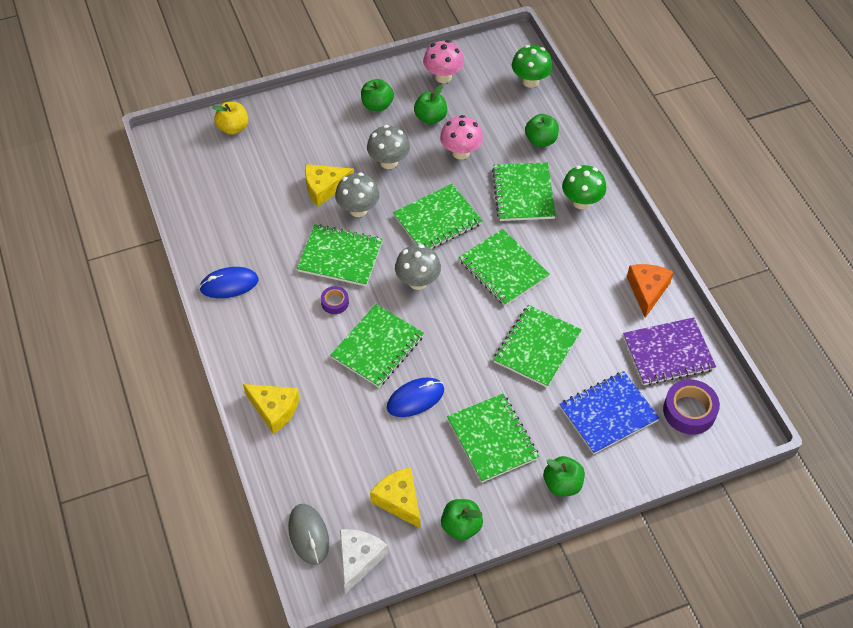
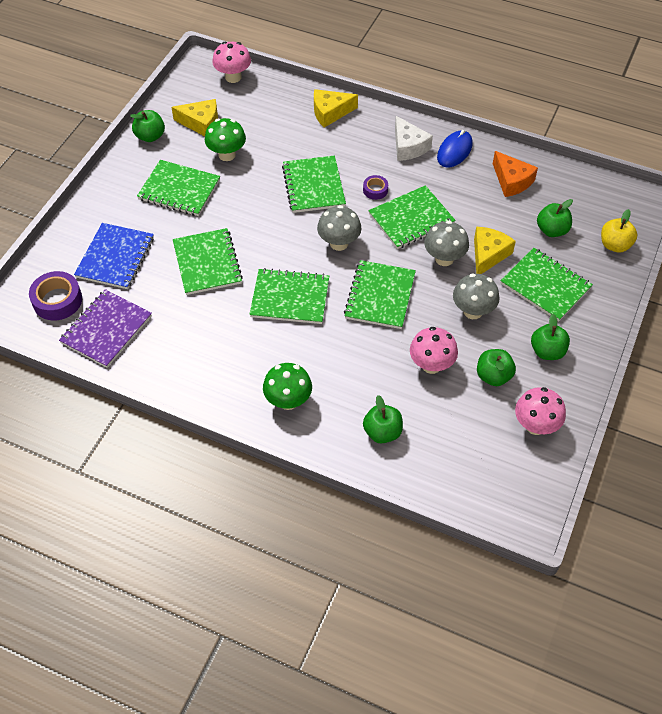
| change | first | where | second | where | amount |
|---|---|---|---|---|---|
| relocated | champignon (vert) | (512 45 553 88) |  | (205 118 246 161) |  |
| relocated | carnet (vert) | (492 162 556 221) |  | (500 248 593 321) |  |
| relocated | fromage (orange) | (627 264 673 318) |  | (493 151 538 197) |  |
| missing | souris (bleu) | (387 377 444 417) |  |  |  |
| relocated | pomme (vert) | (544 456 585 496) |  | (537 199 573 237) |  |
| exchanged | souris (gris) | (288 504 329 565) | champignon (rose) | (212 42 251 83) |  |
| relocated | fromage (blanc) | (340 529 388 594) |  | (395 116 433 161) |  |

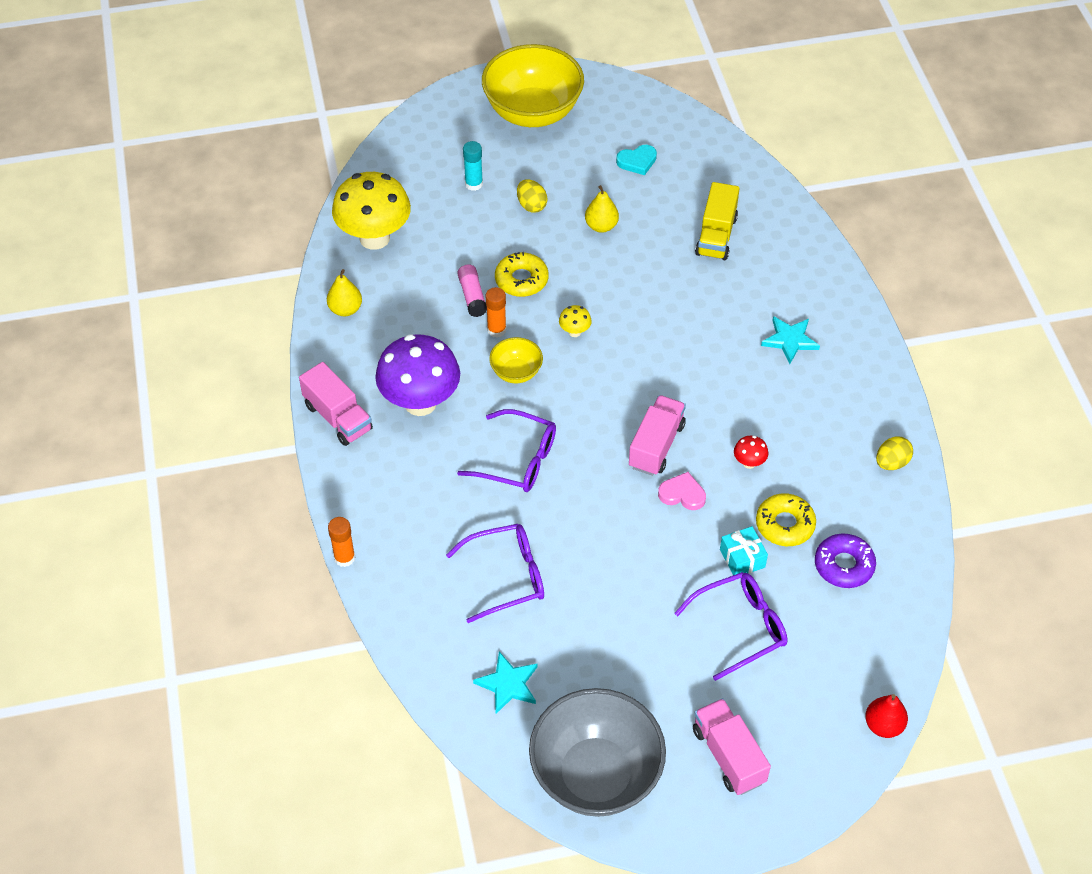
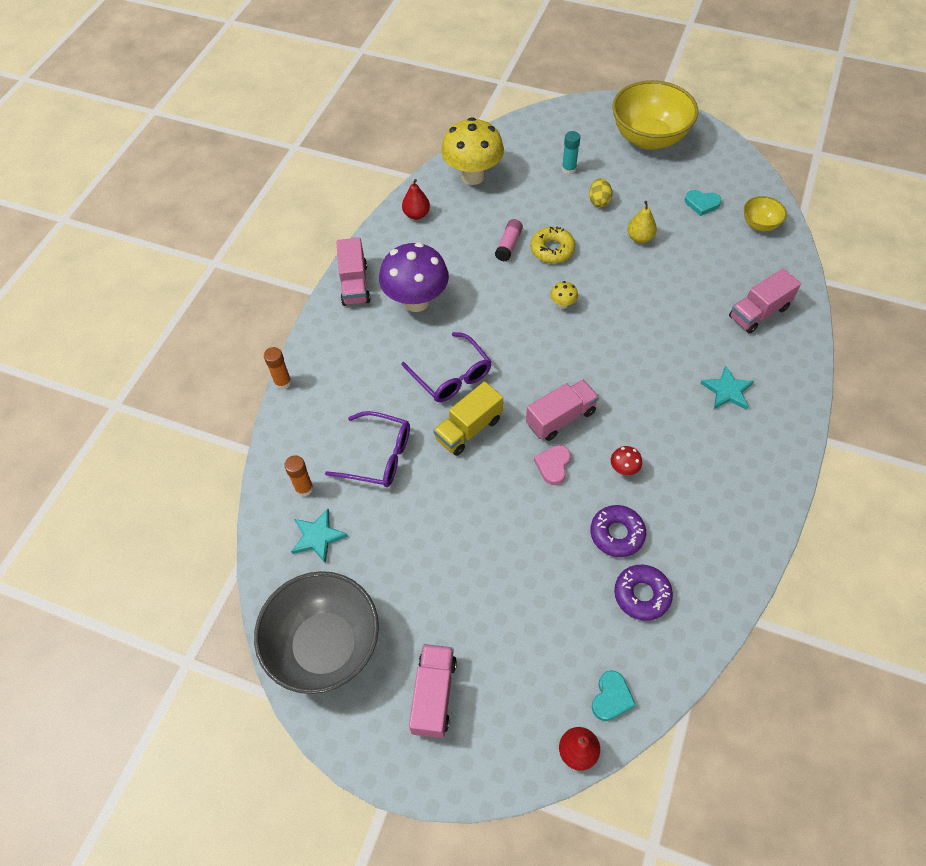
| change | first | where | second | where | amount |
|---|---|---|---|---|---|
| relocated | camion (jaune) | (695 182 740 260) |  | (433 381 503 456) |  |
| colour | poire (jaune) | (327 269 362 316) | poire (rouge) | (402 179 430 220) |  |
| relocated | bâton de colle (orange) | (486 287 507 337) |  | (284 455 313 497) |  |
| relocated | bol (jaune) | (489 337 543 383) |  | (744 196 787 231) |  |
| missing | œuf (jaune) | (876 437 913 470) |  |  |  |
| spun | cœur (rose) | (658 472 706 510) |  | (534 445 571 485) | 120 degrees counterclockwise |
| colour | beignet (jaune) | (756 493 816 546) | beignet (violet) | (590 505 646 557) |  |
| missing | cadeau (turquoise) | (720 526 768 575) |  |  |  |
| missing | lunettes (violet) | (674 572 787 681) |  |  |  |
| appeared |  |  | camion (rose) | (729 269 801 334) |  |
| appeared |  |  | cœur (turquoise) | (592 670 636 721) |  |

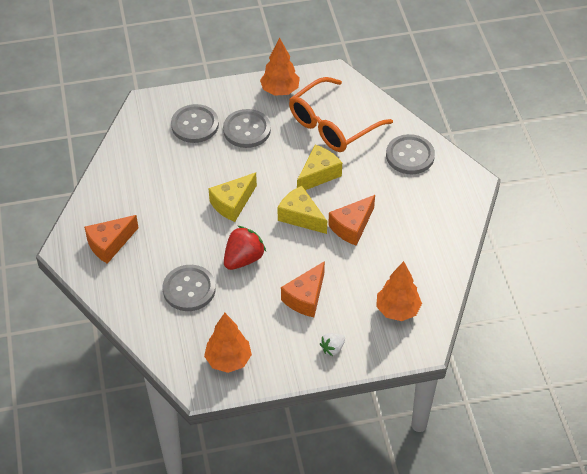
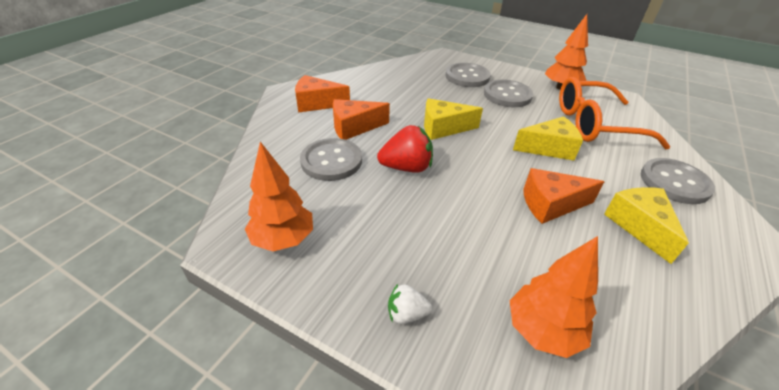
| change | first | where | second | where | amount |
|---|---|---|---|---|---|
| relocated | fromage (jaune) | (278 186 327 234) |  | (604 187 689 264) |  |
| relocated | fromage (orange) | (281 261 325 317) |  | (333 99 390 140) |  |

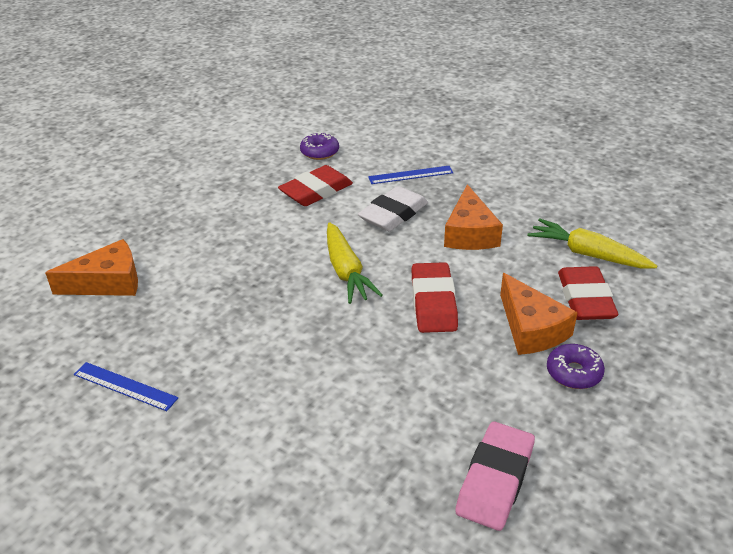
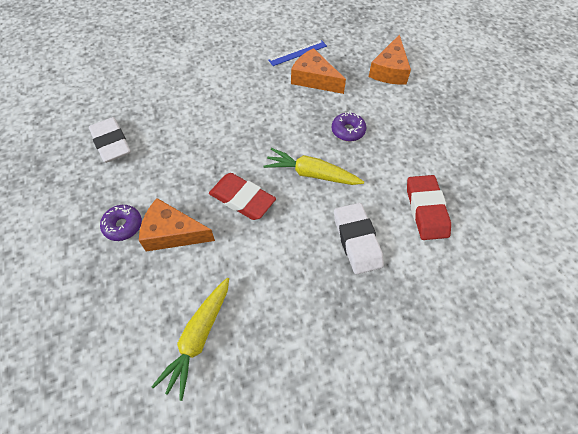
| change | first | where | second | where | amount |
|---|---|---|---|---|---|
| relocated | beignet (violet) | (300 132 339 160) |  | (332 112 366 141) |  |
| missing | règle (bleu) | (368 166 453 184) |  |  |  |
| relocated | fromage (orange) | (444 184 503 250) |  | (291 48 346 94) |  |
| spun | carotte (jaune) | (528 218 657 269) |  | (152 278 229 401) | 135 degrees clockwise |
| missing | gomme (rouge) | (558 266 618 320) |  |  |  |
| colour | gomme (rose) | (455 422 535 531) | gomme (blanc) | (89 117 131 163) |  |

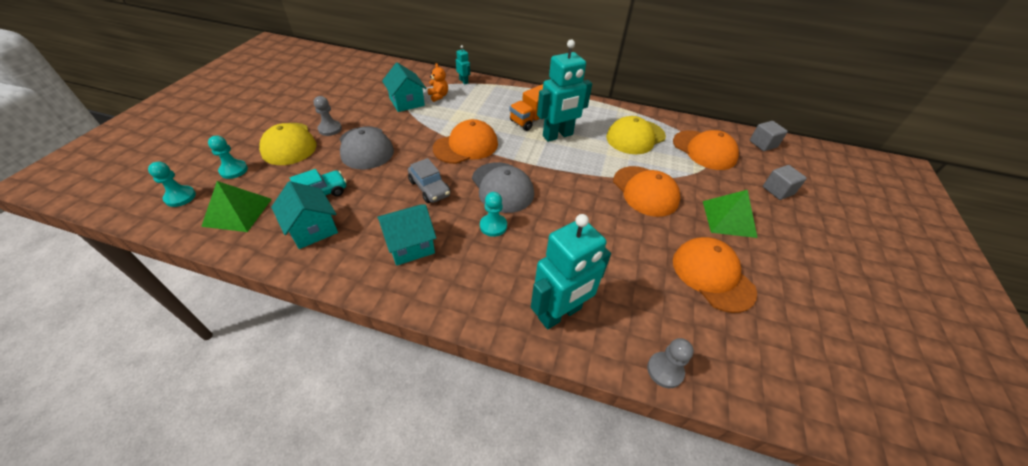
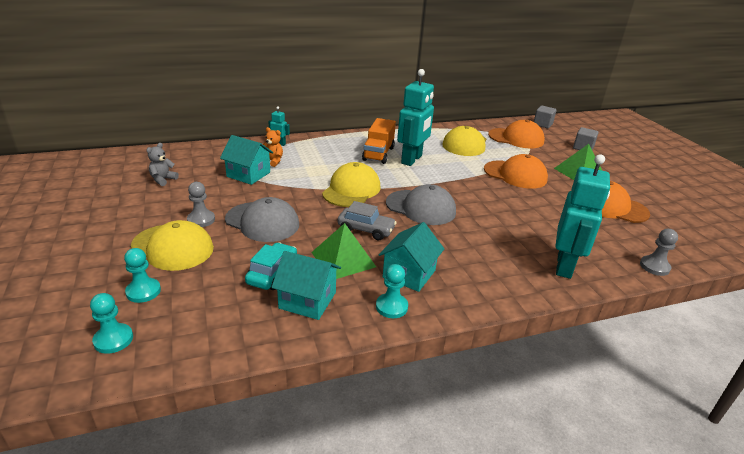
| change | first | where | second | where | amount |
|---|---|---|---|---|---|
| colour | casquette (orange) | (433 119 498 164) | casquette (jaune) | (322 162 380 207) |  |
| relocated | pyramide (vert) | (201 181 272 232) |  | (311 223 376 279) |  |
| relocated | pion (turquoise) | (480 192 507 237) |  | (376 264 408 318) |  |
| appeared |  |  | ours en peluche (gris) | (146 143 179 186) |  |

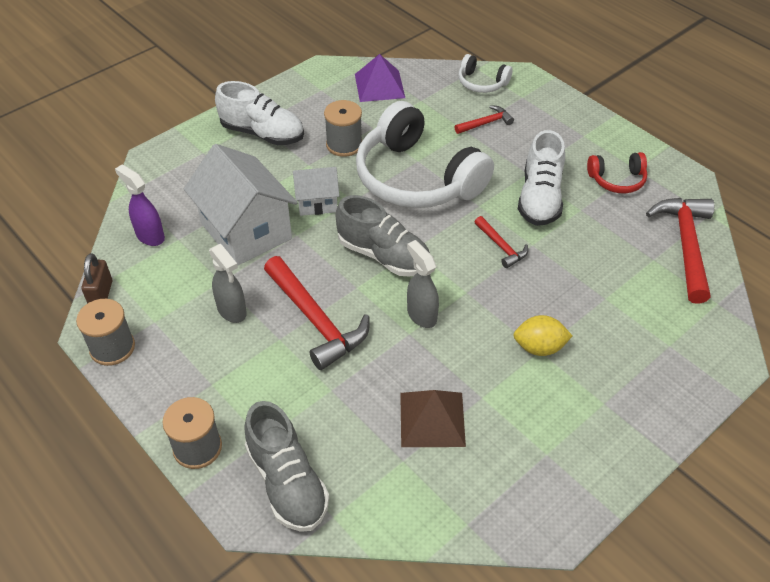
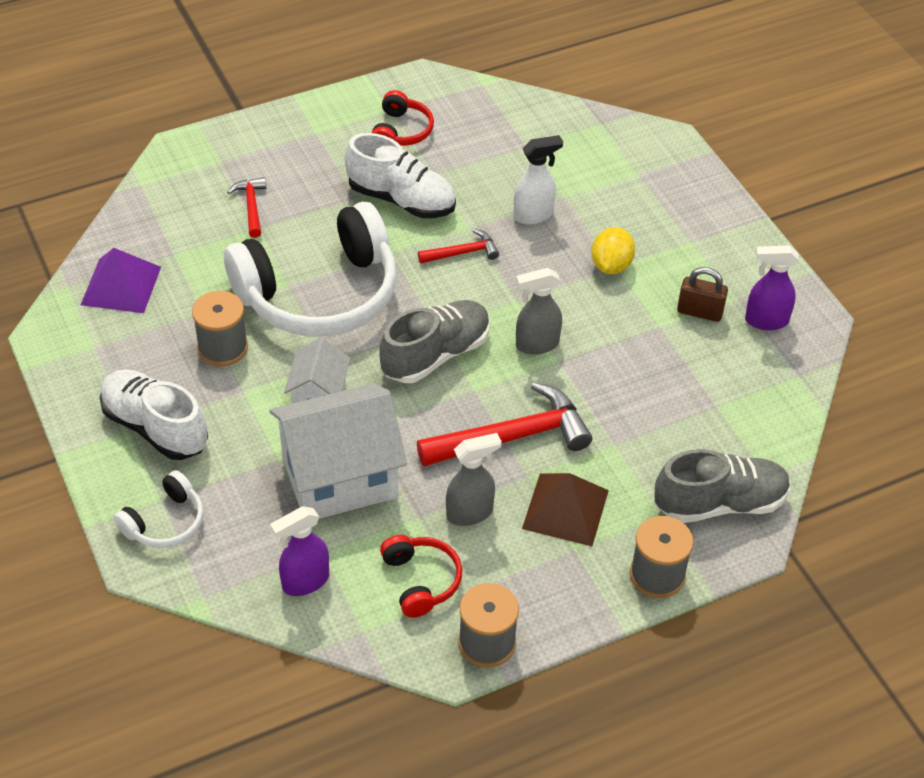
| change | first | where | second | where | amount |
|---|---|---|---|---|---|
| relocated | casque audio (blanc) | (458 54 513 93) |  | (114 470 204 548) |  |
| spun | chaussure (blanc) | (215 81 304 145) |  | (100 369 208 460) | 90 degrees counterclockwise |
| missing | marteau (rouge) | (646 198 714 304) |  |  |  |
| relocated | cadenas (marron) | (82 253 112 304) |  | (677 267 728 322) |  |
| relocated | pyramide (marron) | (400 390 466 447) |  | (522 473 609 546) |  |
| appeared |  |  | vaporisateur (blanc) | (514 135 563 225) |  |
| appeared |  |  | vaporisateur (violet) | (745 245 799 330) |  |
| appeared |  |  | casque audio (rouge) | (380 535 462 618) |  |

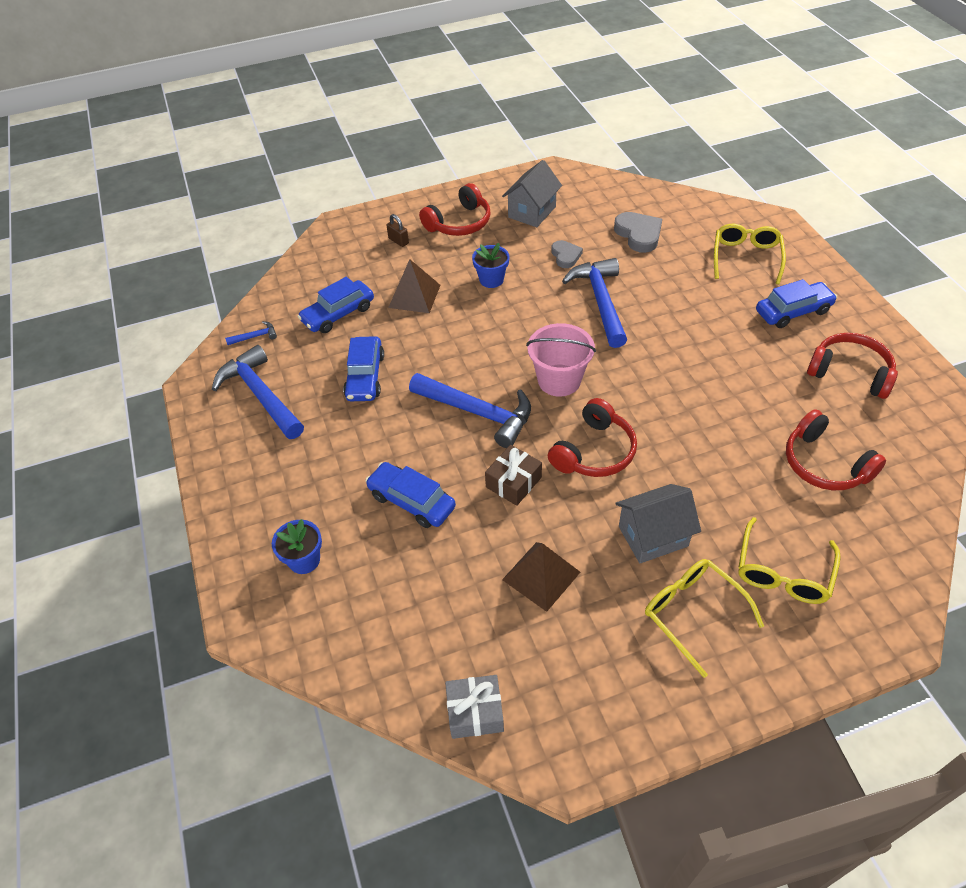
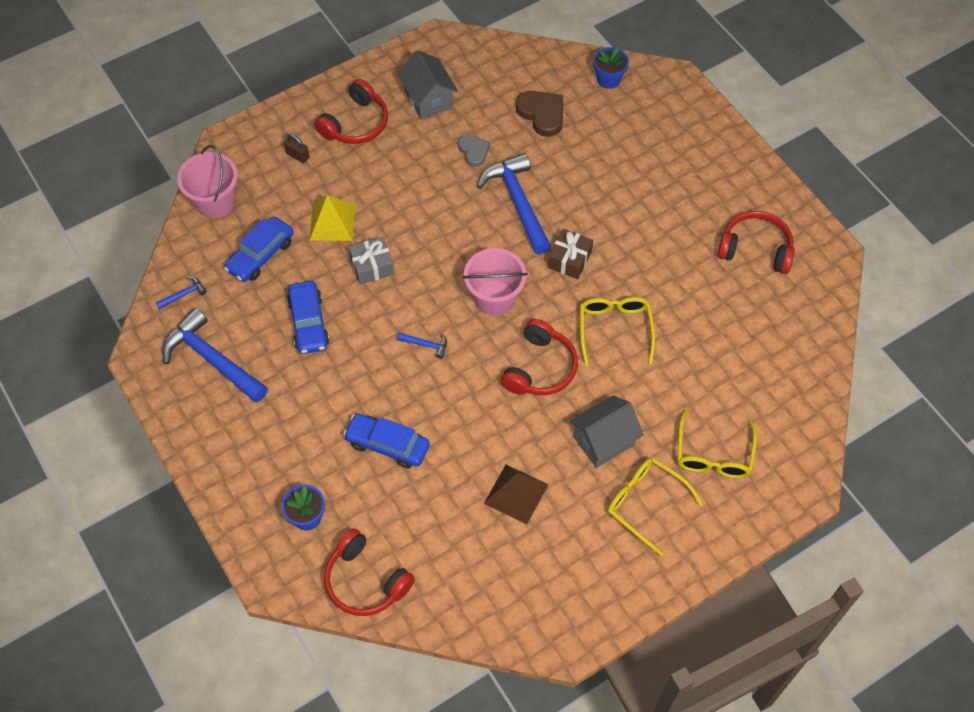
| change | first | where | second | where | amount |
|---|---|---|---|---|---|
| spun | maison (gris) | (502 160 562 227) |  | (397 50 458 120) | 45 degrees counterclockwise |
| colour | cœur (gris) | (614 212 662 253) | cœur (marron) | (516 91 563 137) |  |
| relocated | lunettes (jaune) | (714 224 786 285) |  | (580 297 656 366) |  |
| relocated | pot de fleurs (bleu) | (472 243 510 288) |  | (593 47 629 89) |  |
| colour | pyramide (marron) | (388 259 440 313) | pyramide (jaune) | (309 195 355 241) |  |
| missing | voiture (bleu) | (756 279 837 328) |  |  |  |
| size | marteau (bleu) | (409 373 531 448) |  | (397 333 447 359) | x0.42 |
| relocated | casque audio (rouge) | (786 409 886 490) |  | (324 528 415 616) |  |
| relocated | cadeau (marron) | (485 445 542 506) |  | (548 229 593 279) |  |
| relocated | cadeau (gris) | (445 675 504 739) |  | (348 237 394 285) |  |
| appeared |  |  | seau (rose) | (177 145 238 218) |  |

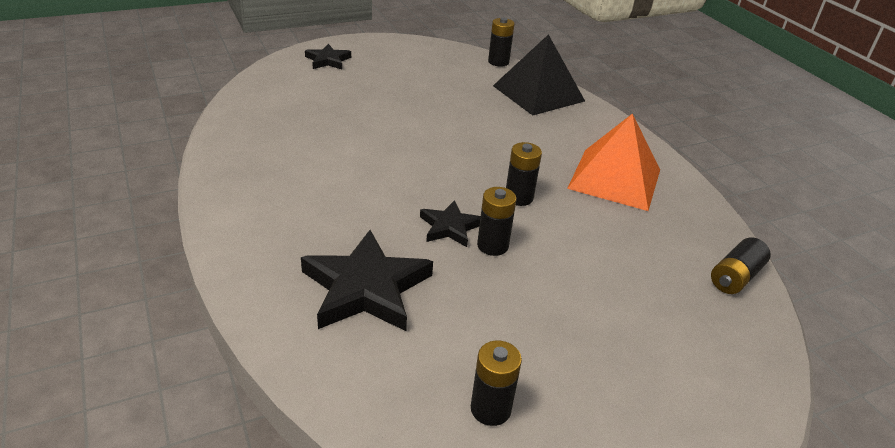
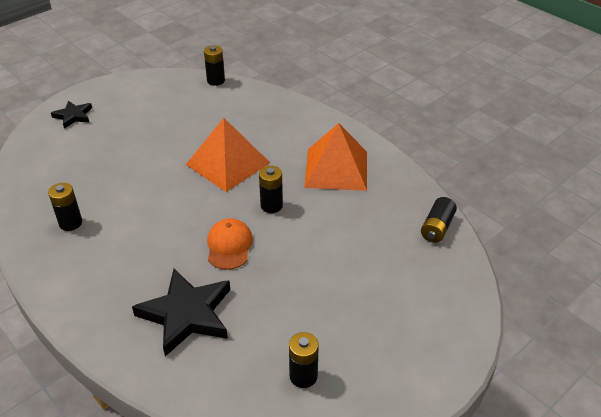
| change | first | where | second | where | amount |
|---|---|---|---|---|---|
| missing | pyramide (noir) | (493 34 585 115) |  |  |  |
| relocated | pile (noir) | (477 187 516 256) |  | (48 183 82 231) |  |
| exchanged | étoile (noir) | (420 200 481 247) | casquette (orange) | (207 218 253 270) |  |
| appeared |  |  | pyramide (orange) | (186 118 270 192) |  |

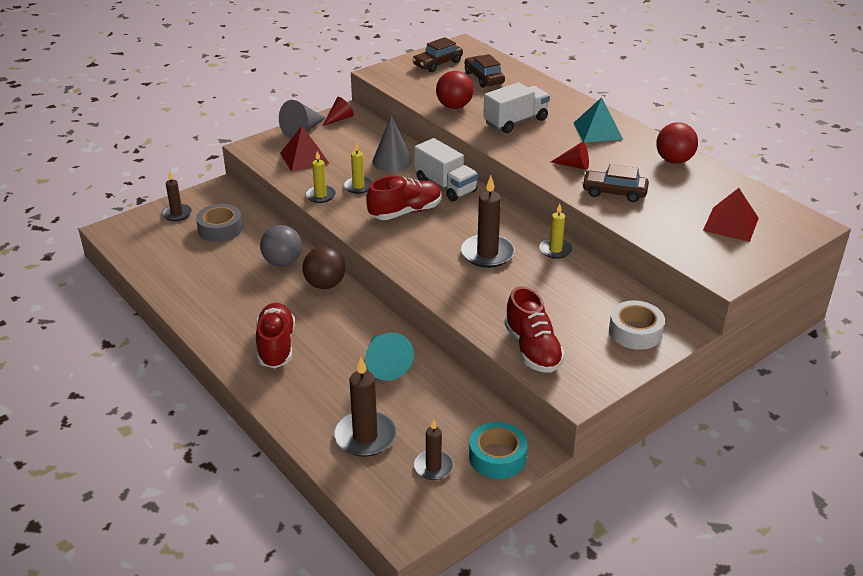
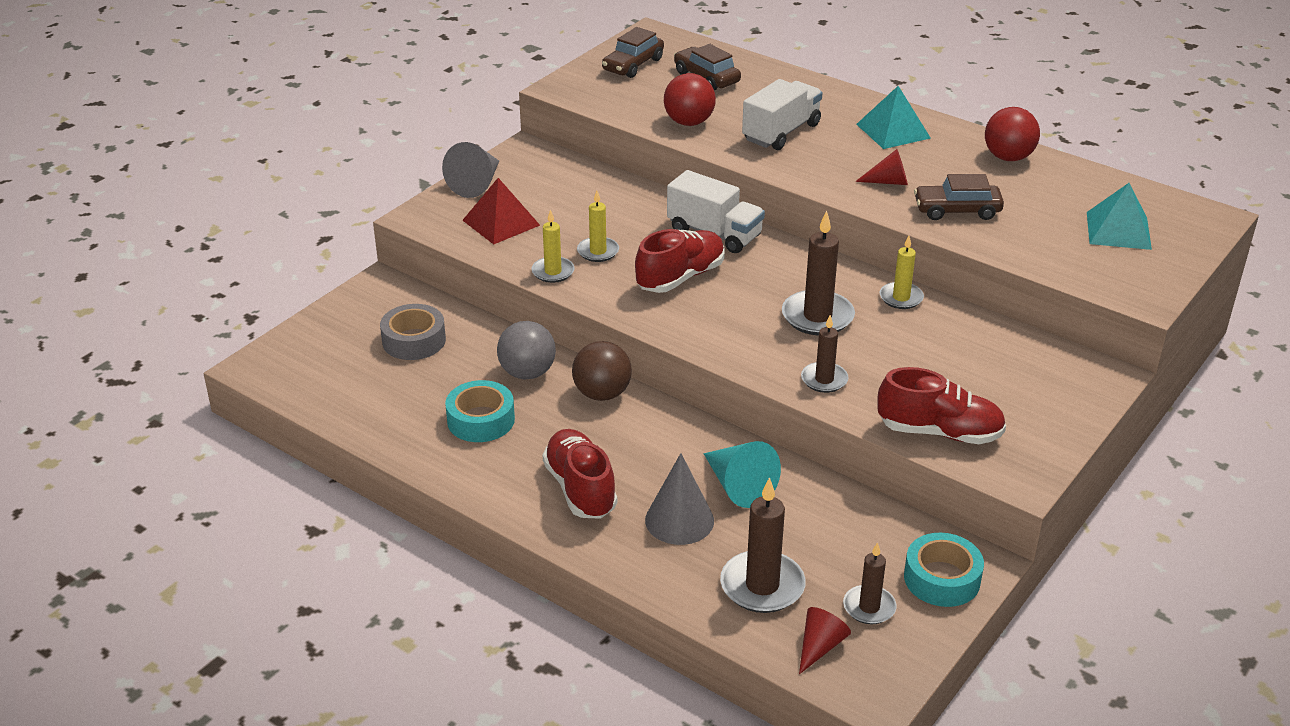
| change | first | where | second | where | amount |
|---|---|---|---|---|---|
| relocated | cône (rouge) | (323 97 354 126) |  | (799 607 851 674) |  |
| relocated | cône (gris) | (372 115 413 172) |  | (645 453 714 545) |  |
| relocated | bougie (marron) | (162 171 192 221) |  | (801 315 849 393) |  |
| colour | pyramide (rouge) | (703 188 759 242) | pyramide (turquoise) | (1087 183 1152 250) |  |
| spun | chaussure (rouge) | (504 286 565 373) |  | (877 367 1006 444) | 45 degrees counterclockwise |
| missing | ruban adhésif (blanc) | (609 301 665 350) |  |  |  |
| appeared |  |  | ruban adhésif (turquoise) | (445 380 515 442) |  |

